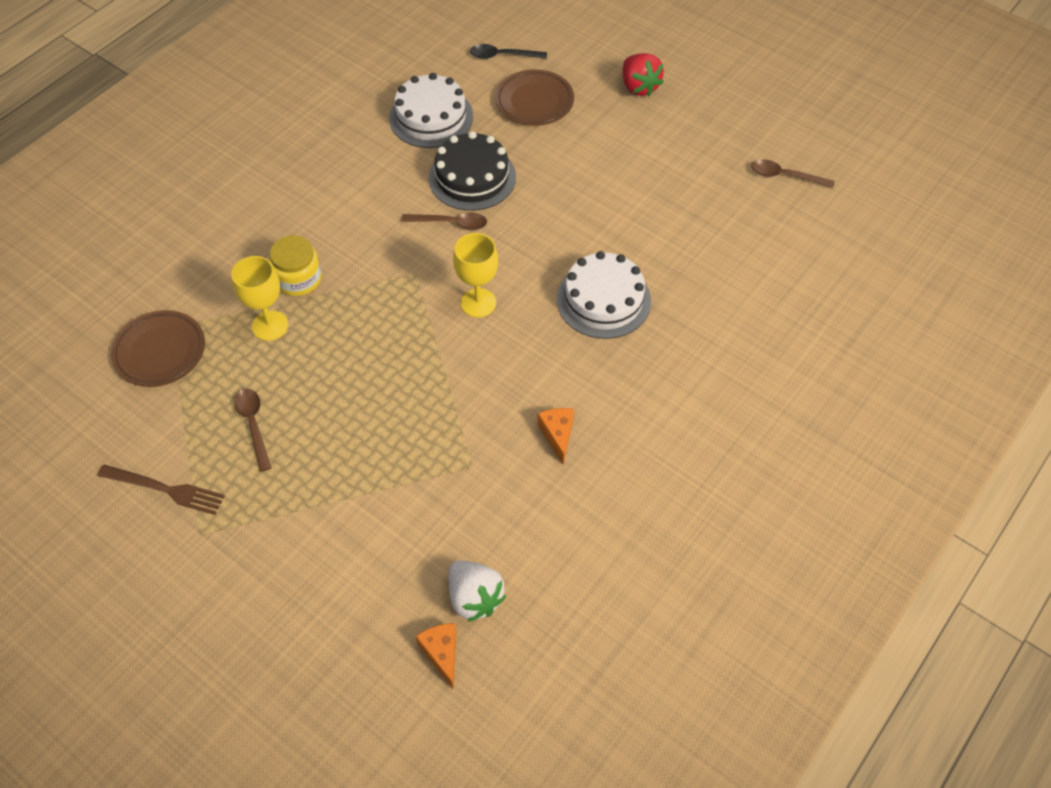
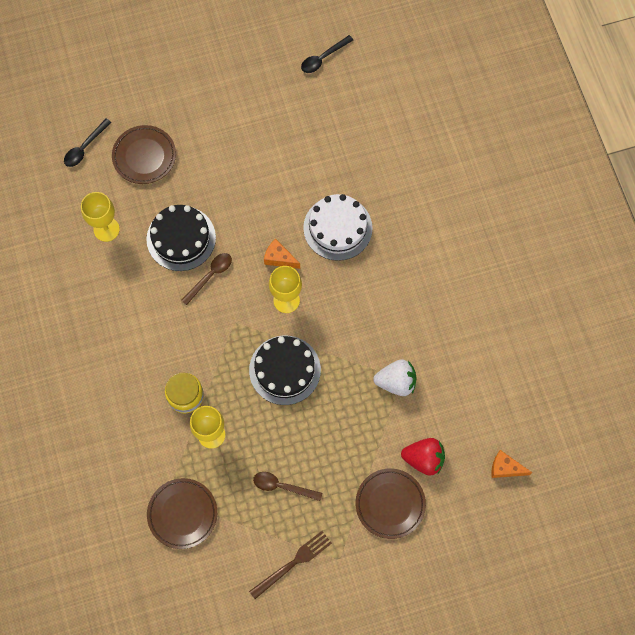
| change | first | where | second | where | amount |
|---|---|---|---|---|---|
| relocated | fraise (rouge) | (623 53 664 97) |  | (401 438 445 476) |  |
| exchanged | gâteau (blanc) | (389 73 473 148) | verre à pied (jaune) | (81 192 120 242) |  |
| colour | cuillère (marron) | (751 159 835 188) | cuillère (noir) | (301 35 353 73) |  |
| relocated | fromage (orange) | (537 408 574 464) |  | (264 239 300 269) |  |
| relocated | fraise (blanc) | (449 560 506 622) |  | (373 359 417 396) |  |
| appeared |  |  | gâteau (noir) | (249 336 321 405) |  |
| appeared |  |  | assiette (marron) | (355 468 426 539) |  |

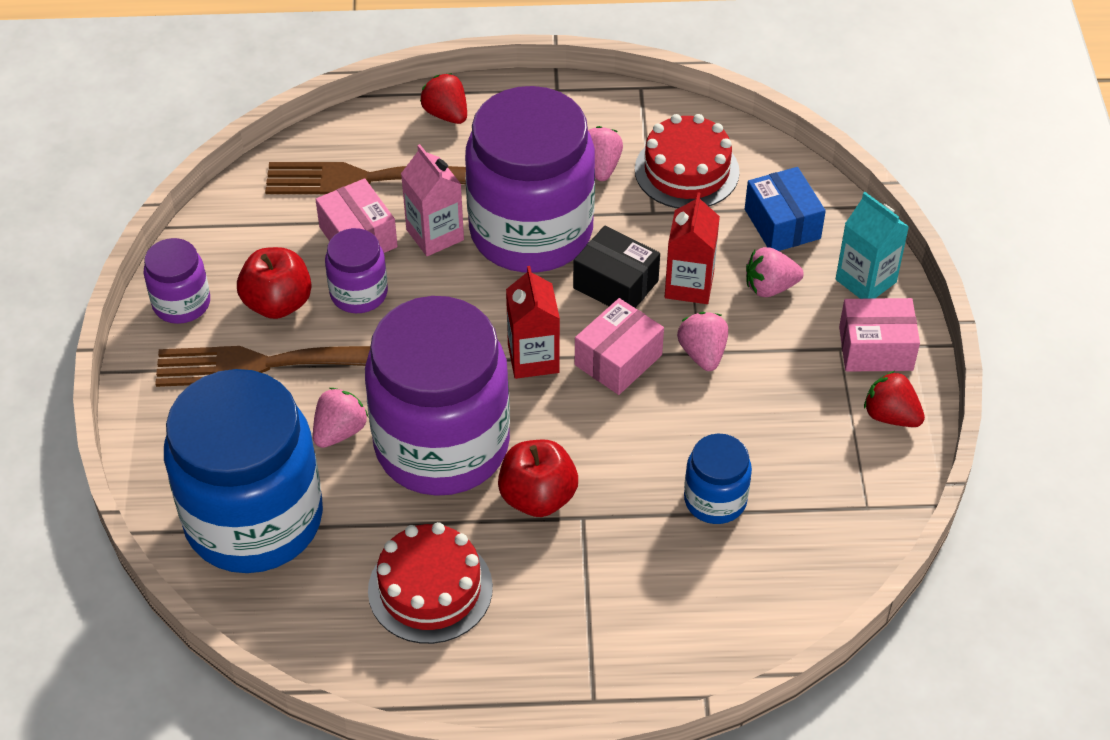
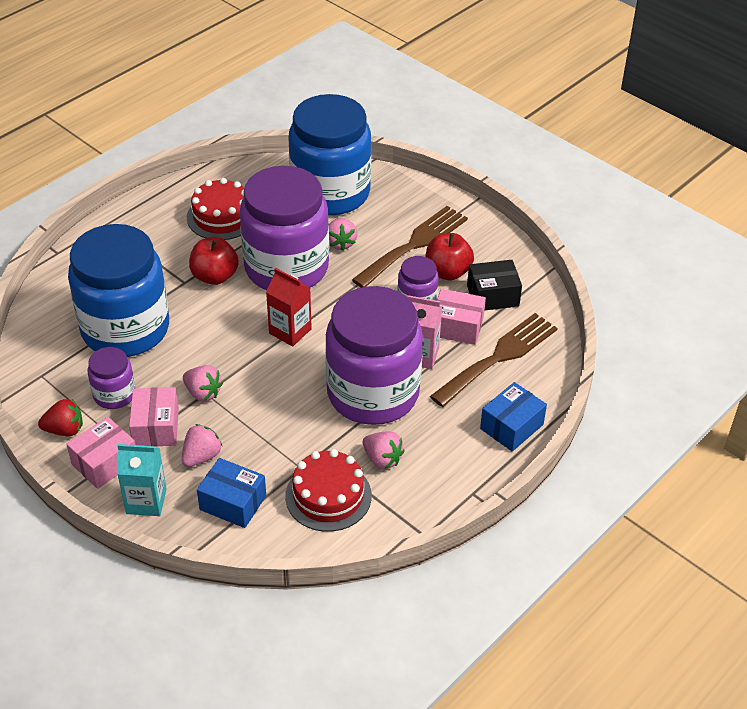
| change | first | where | second | where | amount |
|---|---|---|---|---|---|
| exchanged | fraise (rouge) | (420 73 467 124) | boîte (bleu) | (480 382 547 452) |  |
| missing | brique de lait (rouge) | (665 193 720 304) |  |  |  |
| relocated | boîte (noir) | (573 226 660 308) |  | (467 260 522 311) |  |
| relocated | bocal (violet) | (143 238 210 324) |  | (88 347 135 409) |  |
| relocated | boîte (rose) | (575 298 664 395) |  | (129 387 179 447) |  |
| size | bocal (bleu) | (684 434 752 524) |  | (68 224 169 357) | x2.19 |

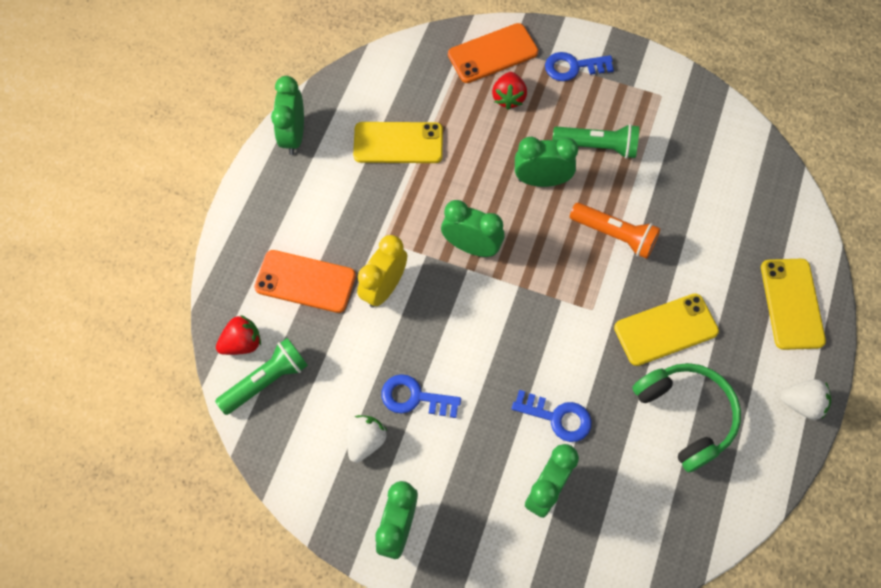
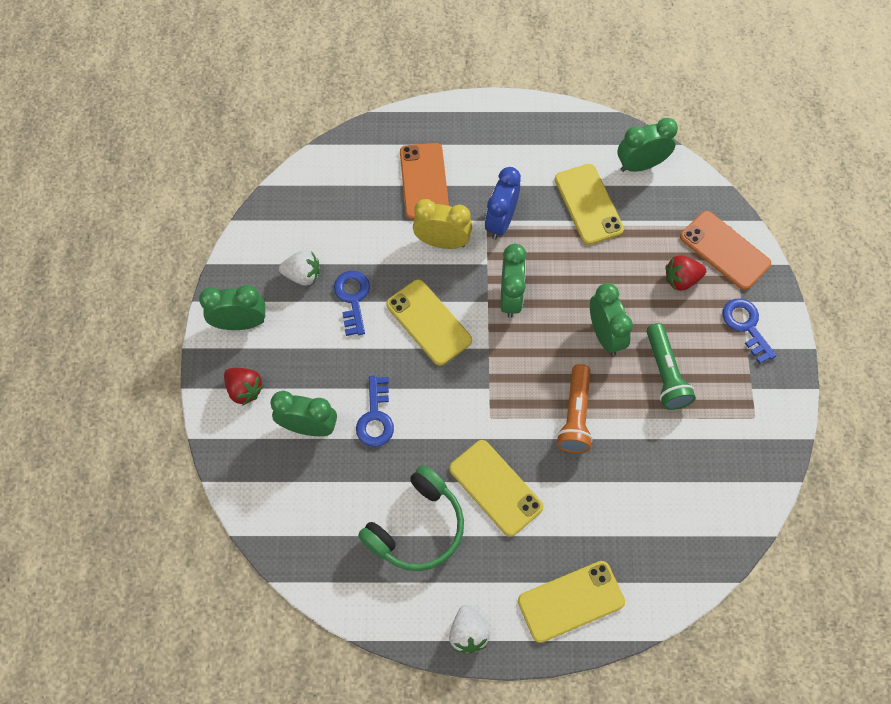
| change | first | where | second | where | amount |
|---|---|---|---|---|---|
| relocated | réveil (vert) | (271 76 304 155) |  | (618 118 678 172) |  |
| relocated | fraise (rouge) | (216 315 261 355) |  | (224 368 264 406) |  |
| missing | lampe de poche (vert) | (215 338 308 415) |  |  |  |
| appeared |  |  | réveil (bleu) | (485 167 521 240) |  |
| appeared |  |  | téléphone (jaune) | (386 279 472 366) |  |

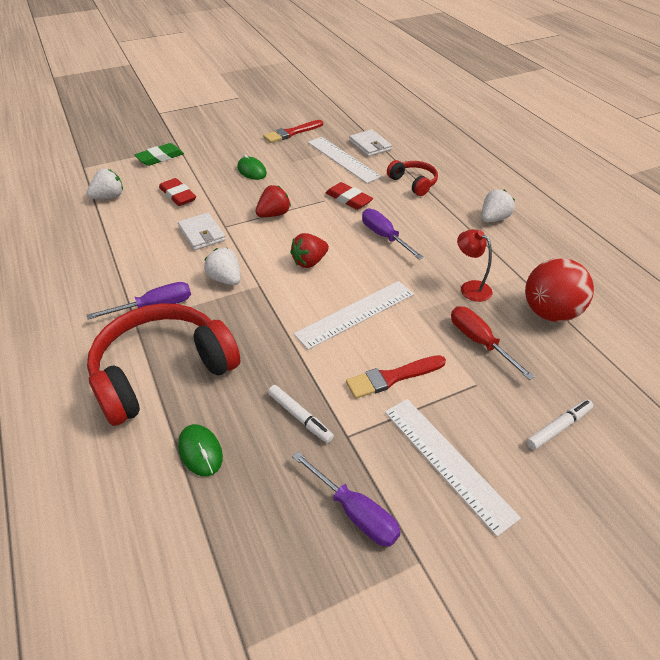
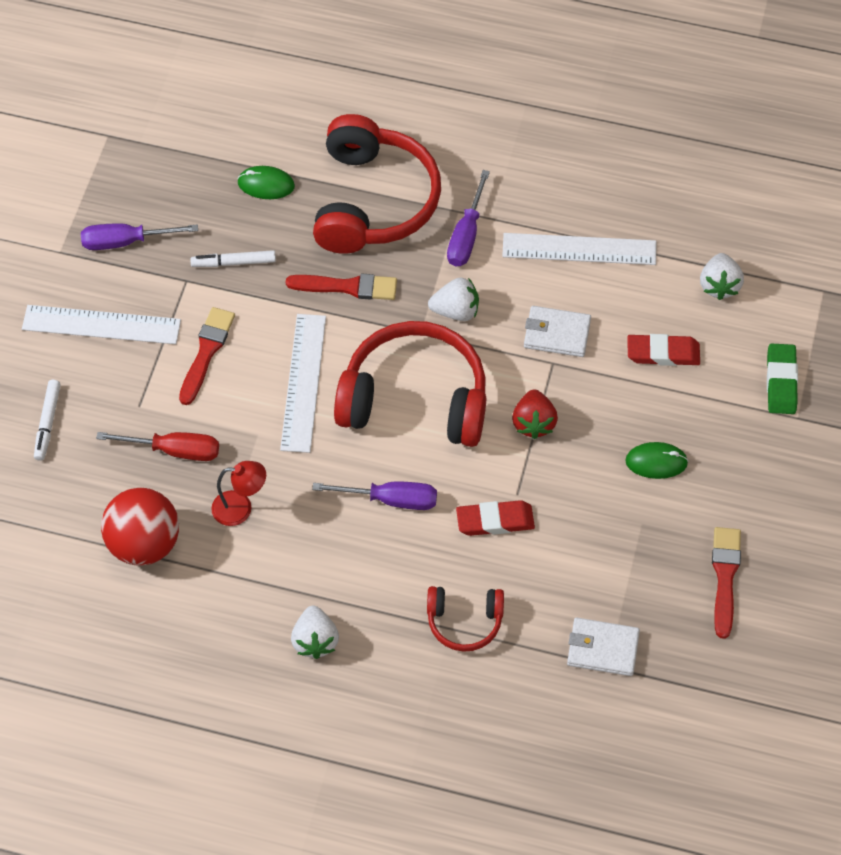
| change | first | where | second | where | amount |
|---|---|---|---|---|---|
| relocated | règle (blanc) | (308 137 381 183) |  | (502 233 656 265) |  |
| exchanged | fraise (rouge) | (290 233 329 268) | casque audio (rouge) | (334 321 486 447) |  |
| appeared |  |  | pinceau (rouge) | (286 274 397 300) |  |

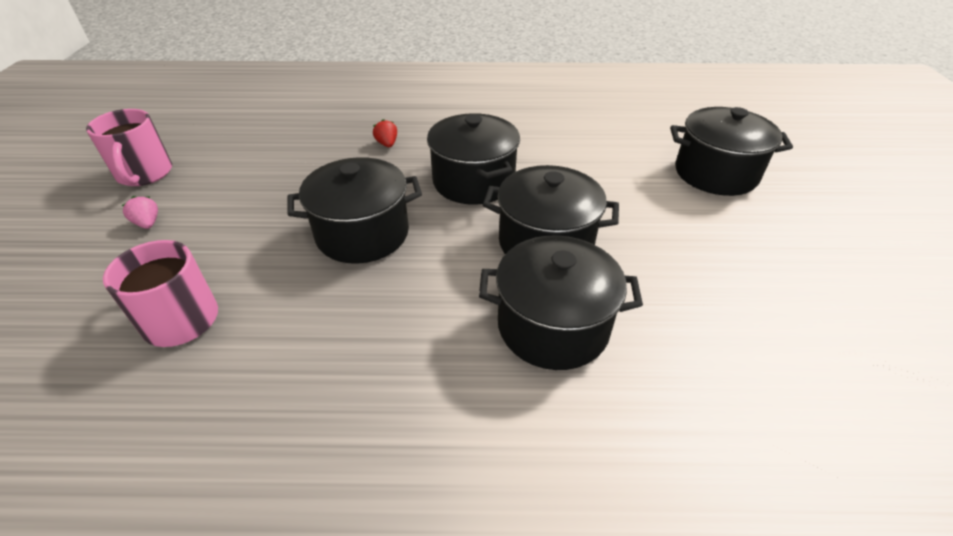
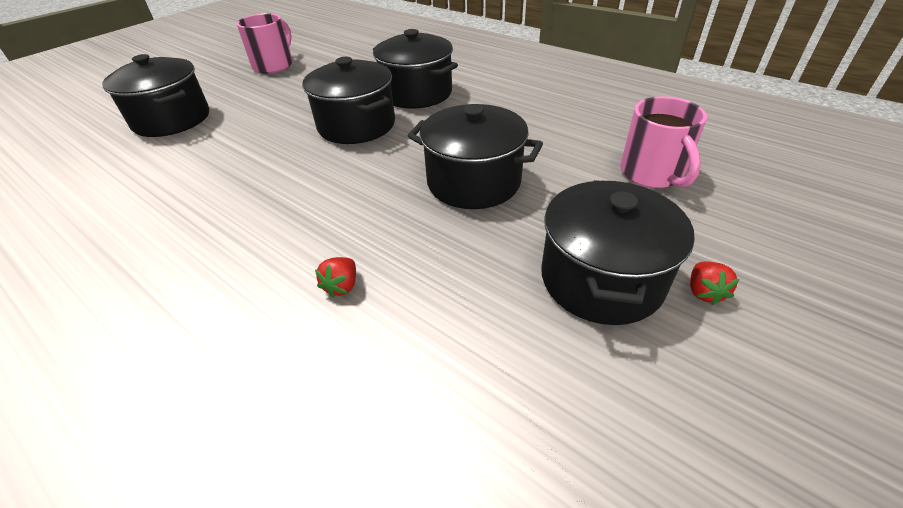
| change | first | where | second | where | amount |
|---|---|---|---|---|---|
| relocated | tasse (rose) | (86 109 172 186) |  | (236 13 293 74) |  |
| relocated | marmite (noir) | (427 113 520 205) |  | (541 180 695 325) |  |
| colour | fraise (rose) | (122 196 158 229) | fraise (rouge) | (690 261 739 305) |  |

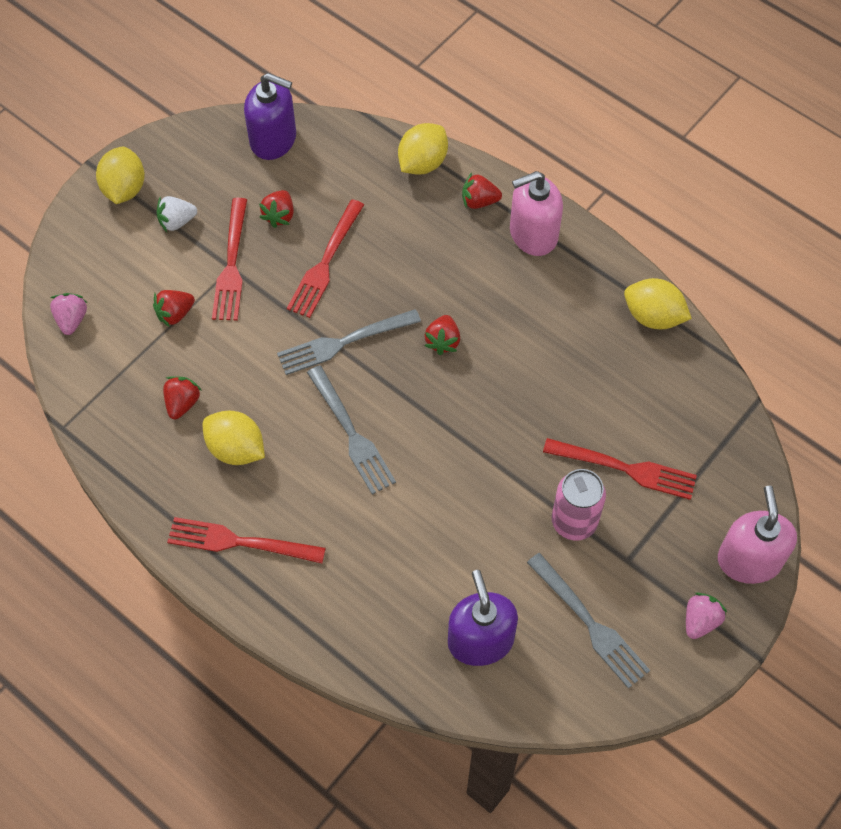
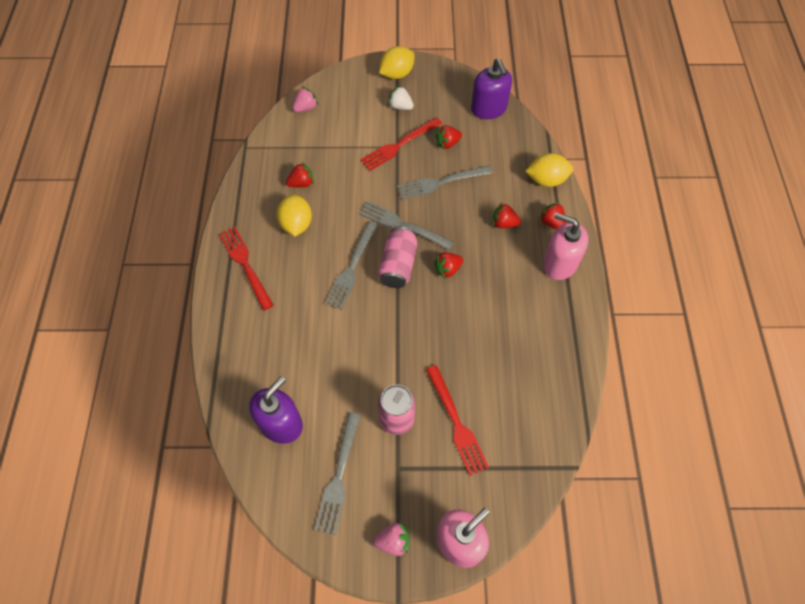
| change | first | where | second | where | amount |
|---|---|---|---|---|---|
| colour | fourchette (rouge) | (287 200 364 318) | fourchette (gris) | (397 166 492 200) |  |
| missing | citron (jaune) | (624 278 692 329) |  |  |  |
| relocated | fraise (rouge) | (153 290 195 327) |  | (492 202 521 228) |  |
| appeared |  |  | canette (rose) | (378 226 417 288) |  |

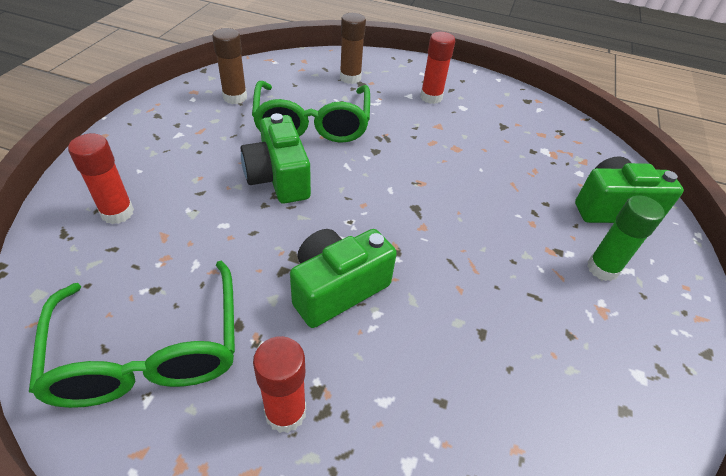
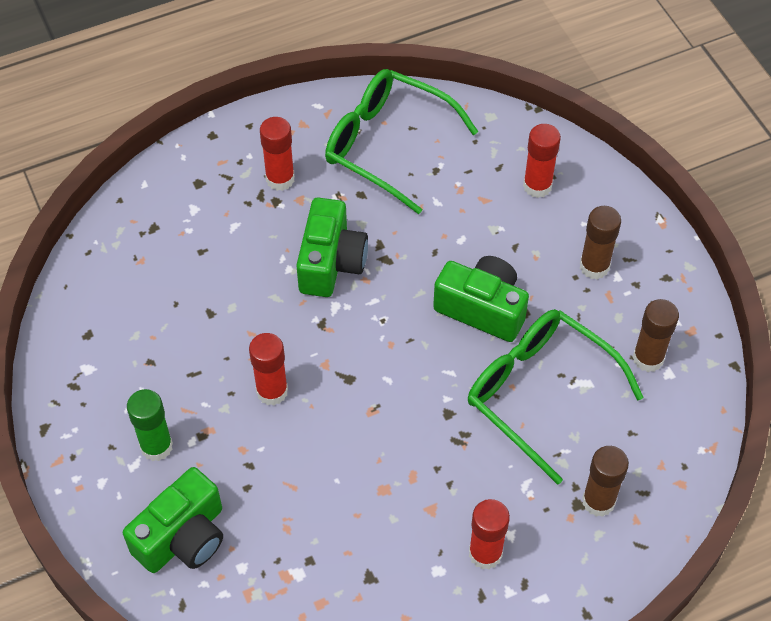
| change | first | where | second | where | amount |
|---|---|---|---|---|---|
| appeared |  |  | bâton de colle (marron) | (580 206 621 279) |  |
| appeared |  |  | bâton de colle (rouge) | (249 333 288 406) |  |

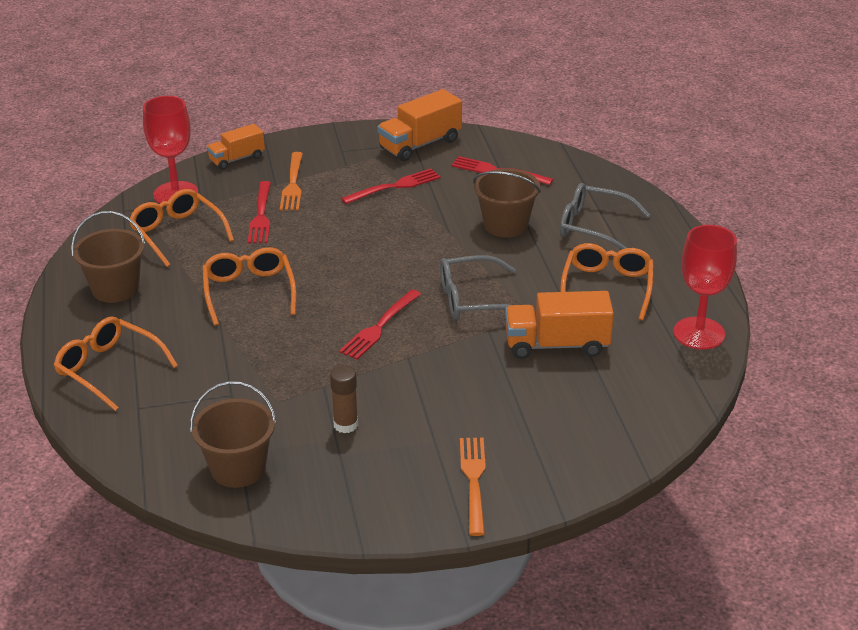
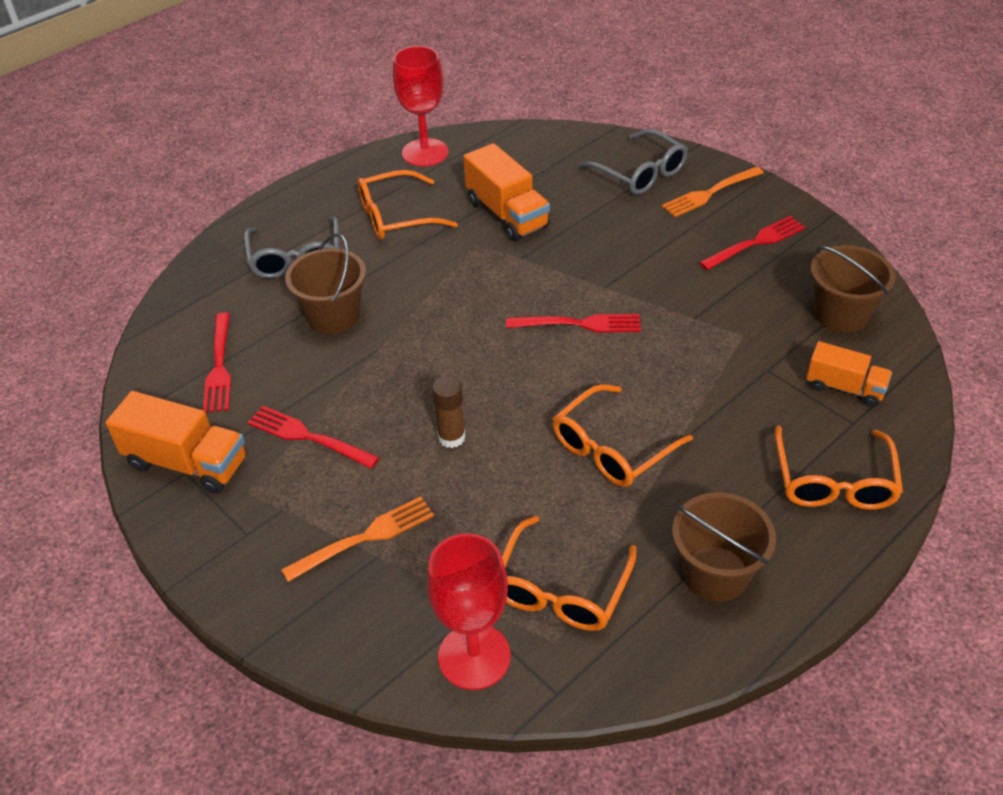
| change | first | where | second | where | amount |
|---|---|---|---|---|---|
| relocated | camion (orange) | (207 124 265 170) |  | (806 341 892 407) |  |
| relocated | fourchette (rouge) | (248 181 271 243) |  | (699 216 805 270) |  |
| relocated | lunettes (gris) | (440 255 516 320) |  | (578 129 688 195) |  |
| relocated | bâton de colle (marron) | (330 365 358 433) |  | (432 376 466 448) |  |

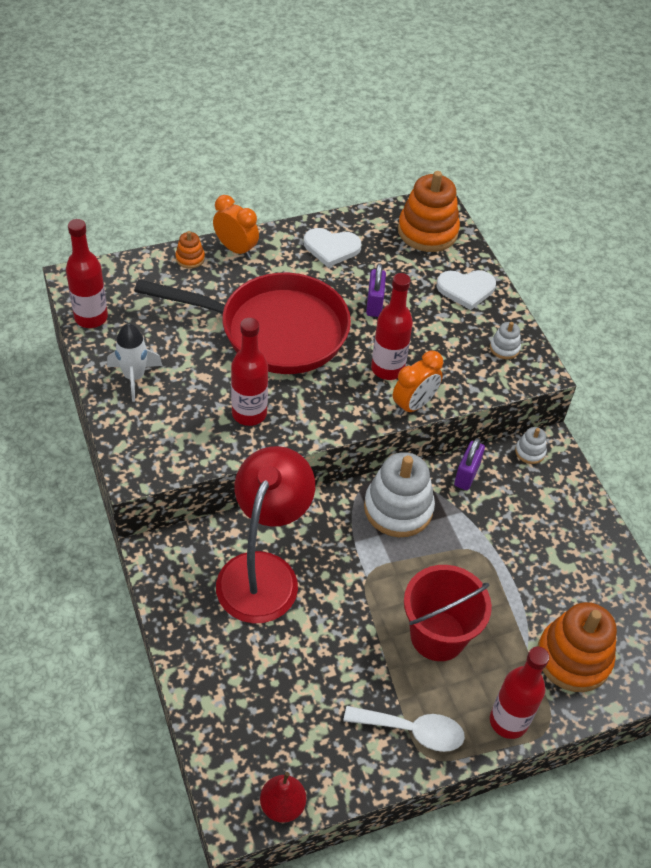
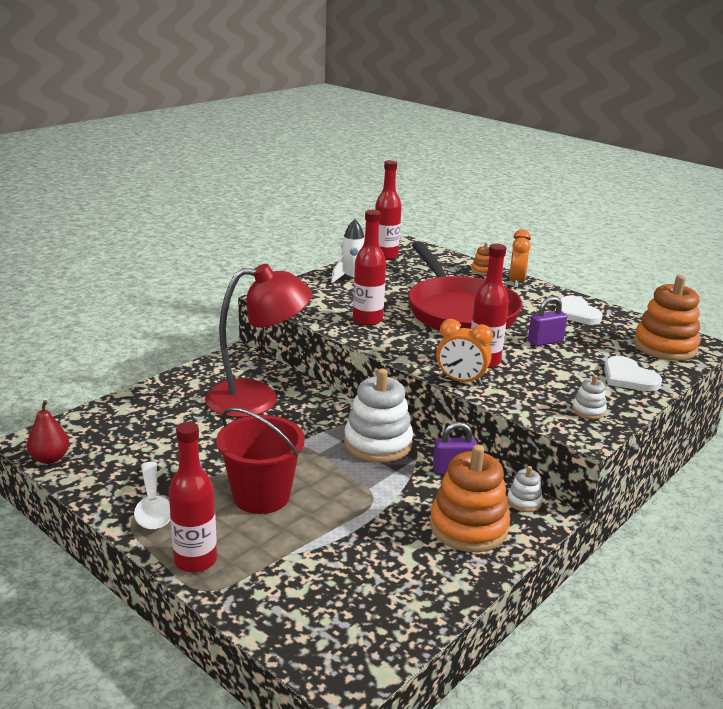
| change | first | where | second | where | amount |
|---|---|---|---|---|---|
| relocated | jouet à empiler (orange) | (537 602 617 692) |  | (430 445 510 552) |  |

